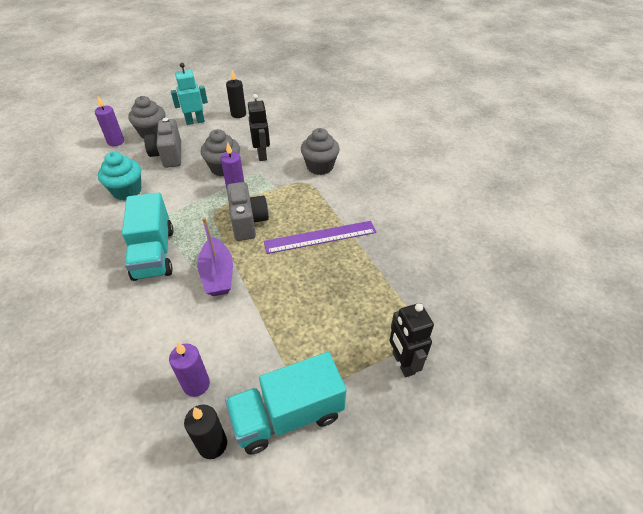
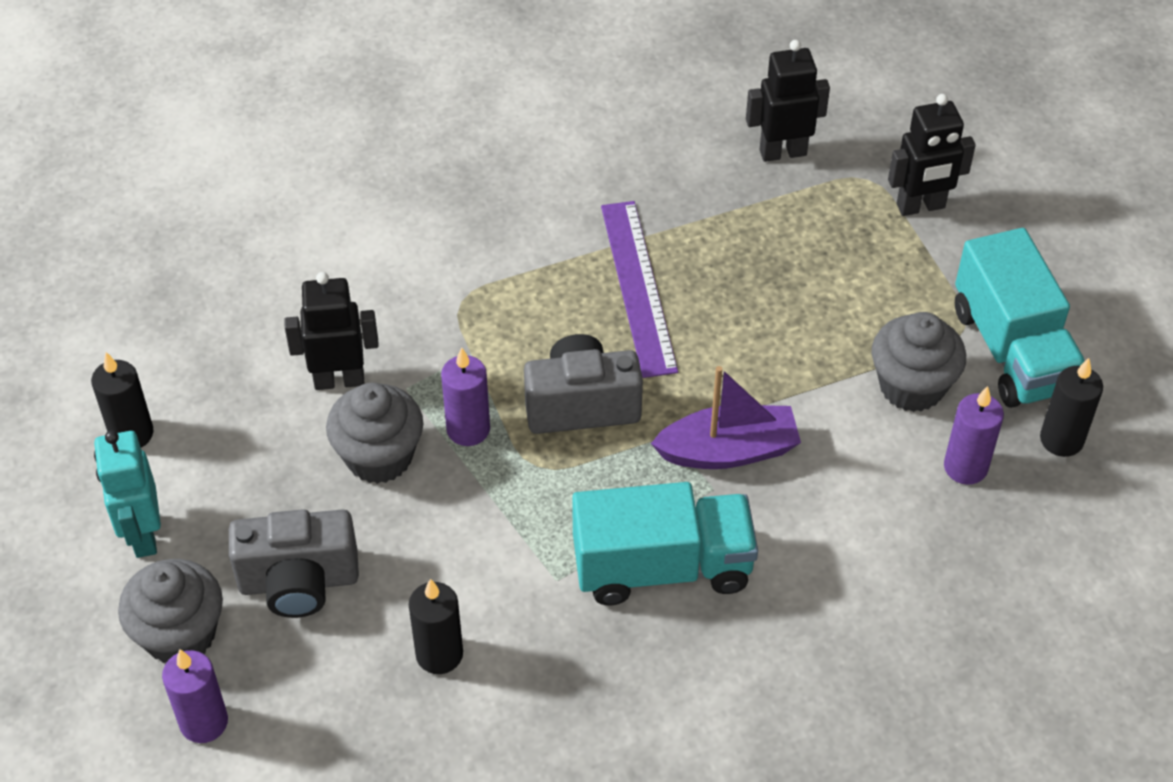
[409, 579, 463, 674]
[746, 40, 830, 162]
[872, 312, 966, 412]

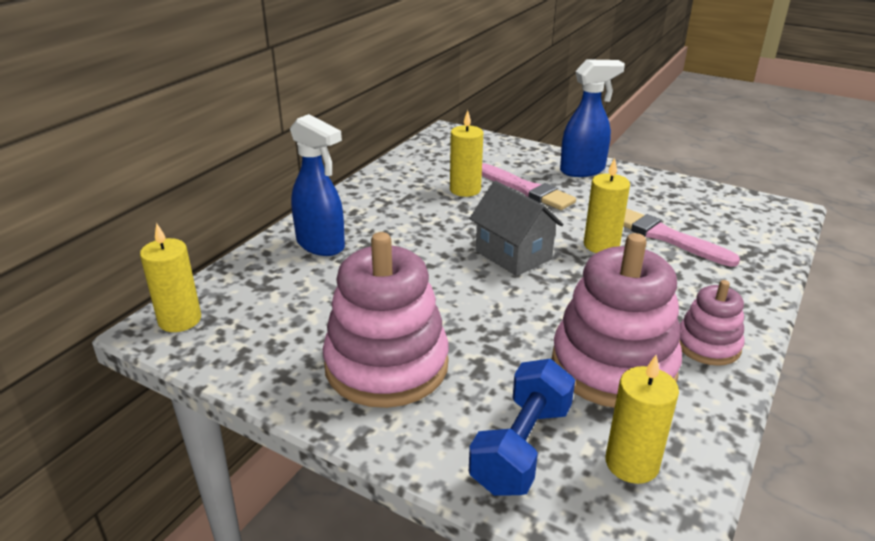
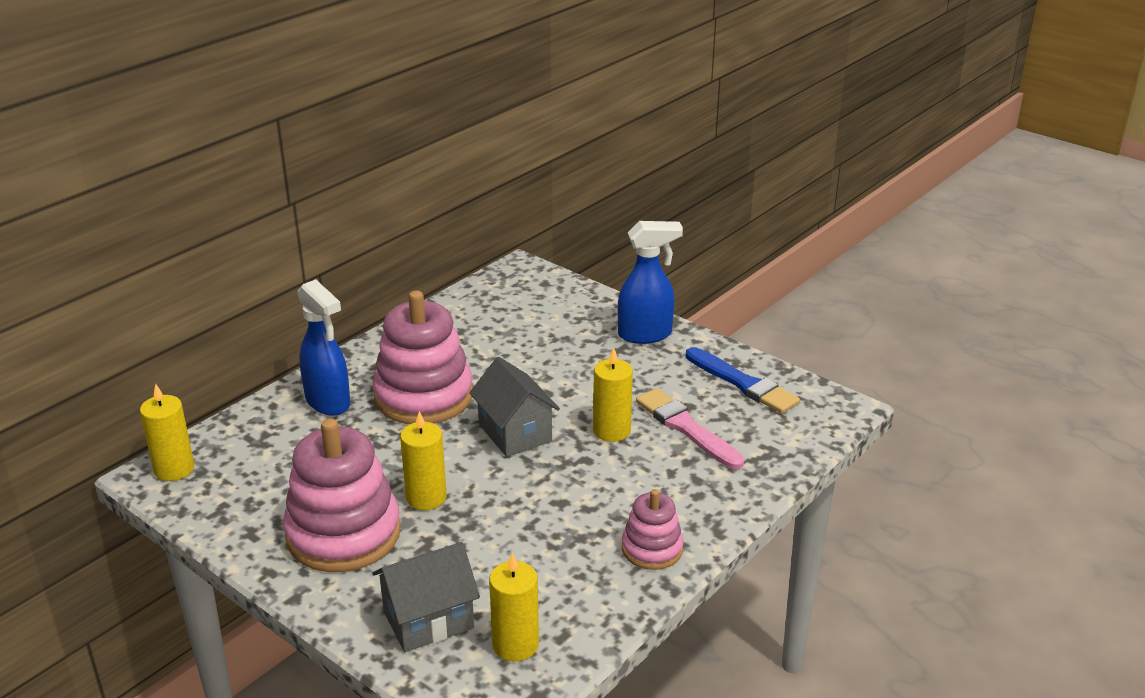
[372, 542, 480, 652]
[373, 290, 473, 424]
[400, 411, 446, 510]
[686, 347, 800, 414]
[482, 163, 576, 210] (first image)

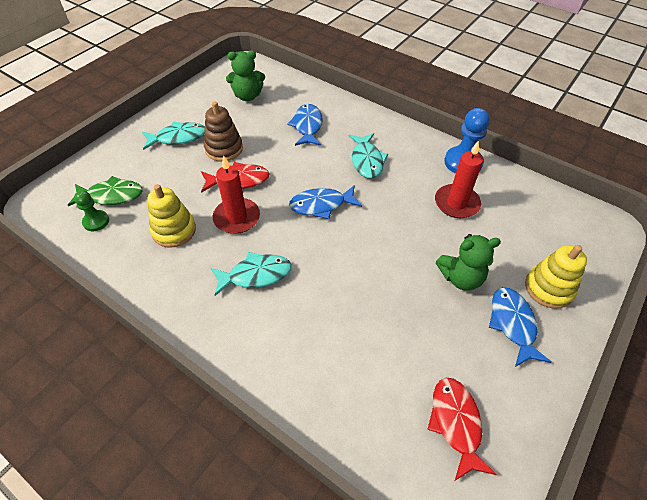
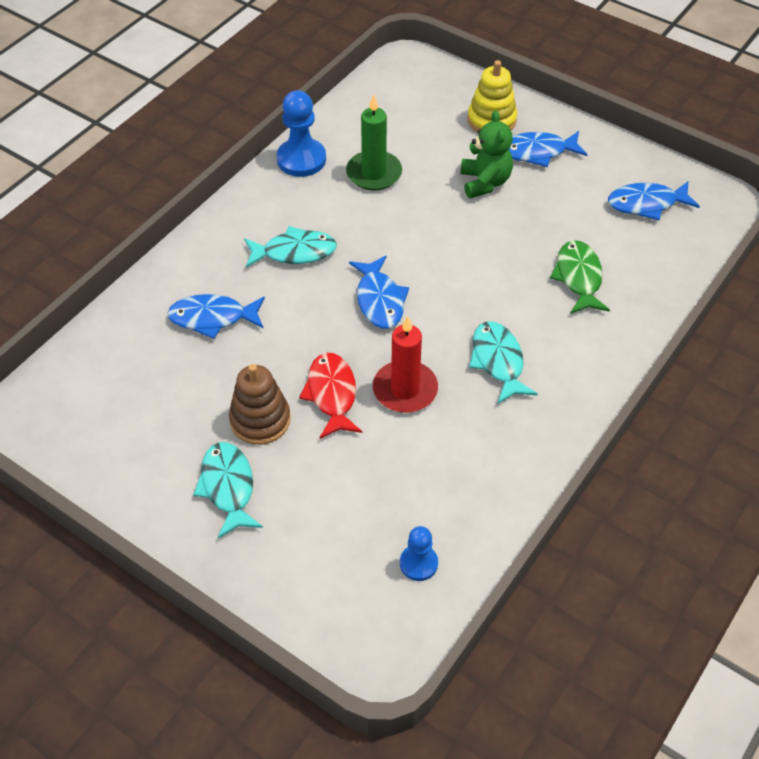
[346, 95, 402, 191]
[400, 526, 438, 581]
[550, 240, 610, 314]
[608, 181, 700, 221]
[148, 184, 196, 248] (first image)
[226, 50, 265, 101] (first image)

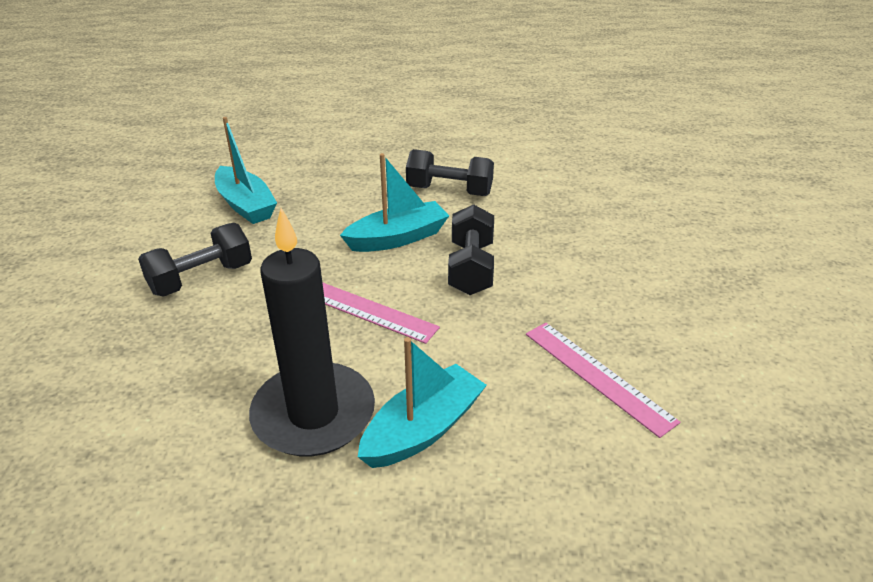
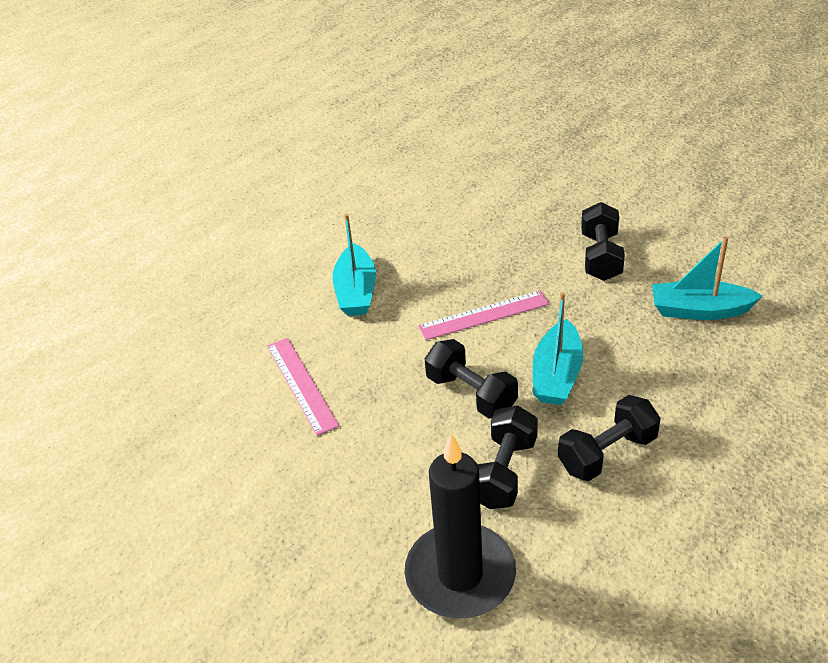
[267, 338, 339, 436]
[405, 433, 516, 618]
[477, 405, 538, 509]

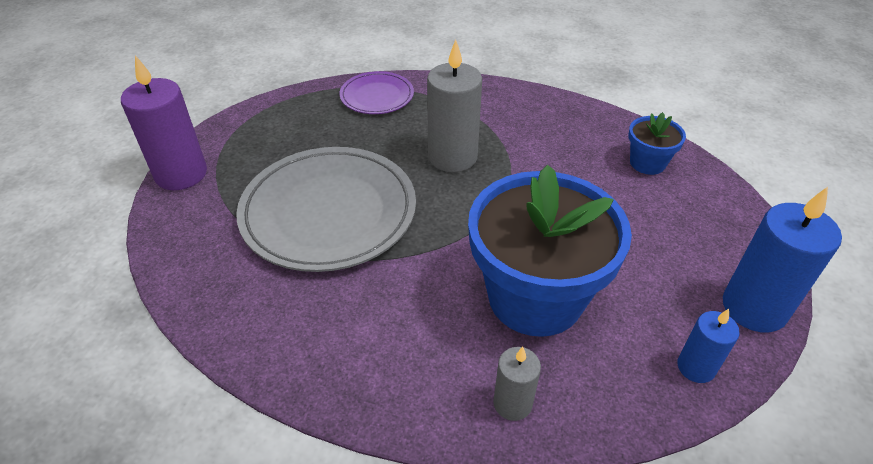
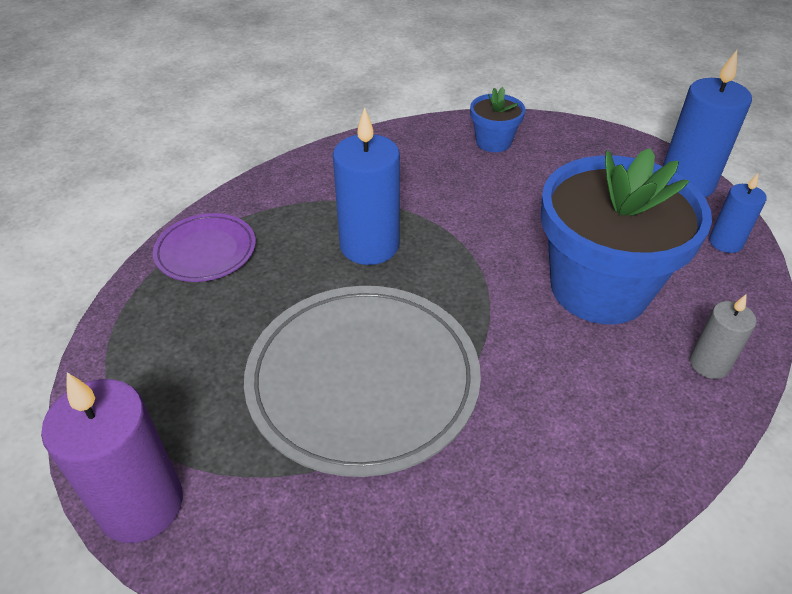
[333, 107, 400, 265]

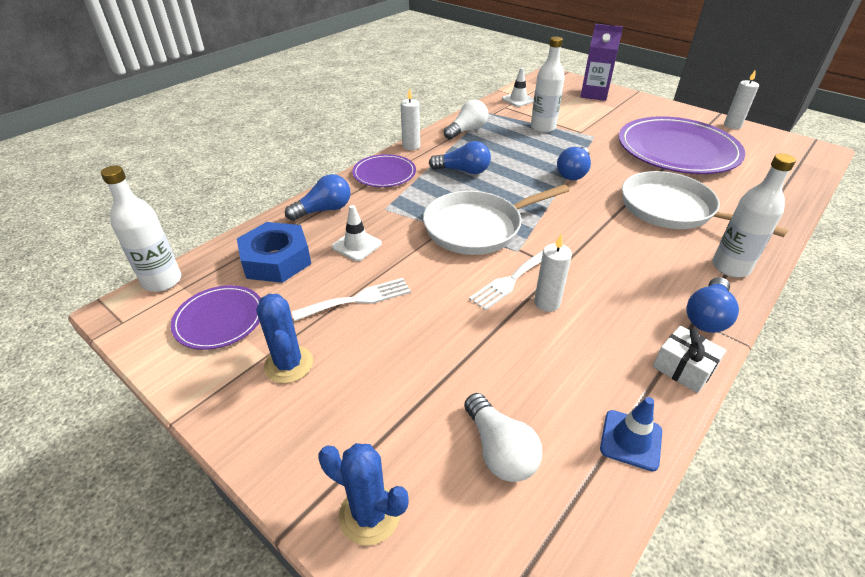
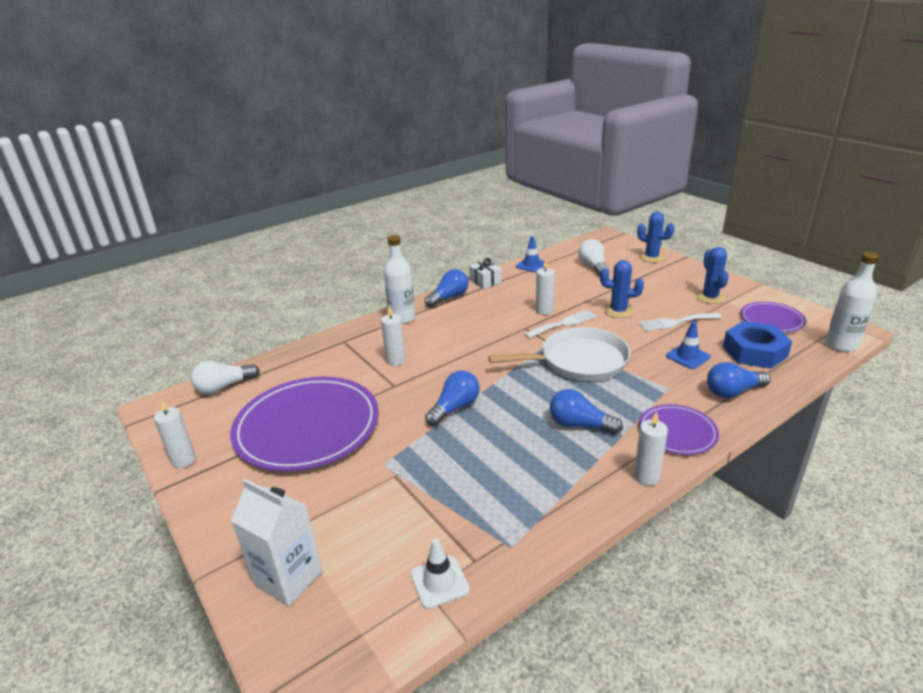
[191, 361, 260, 395]
[231, 479, 322, 607]
[381, 305, 406, 366]
[600, 260, 644, 318]
[666, 321, 710, 369]
[531, 37, 565, 133] (first image)

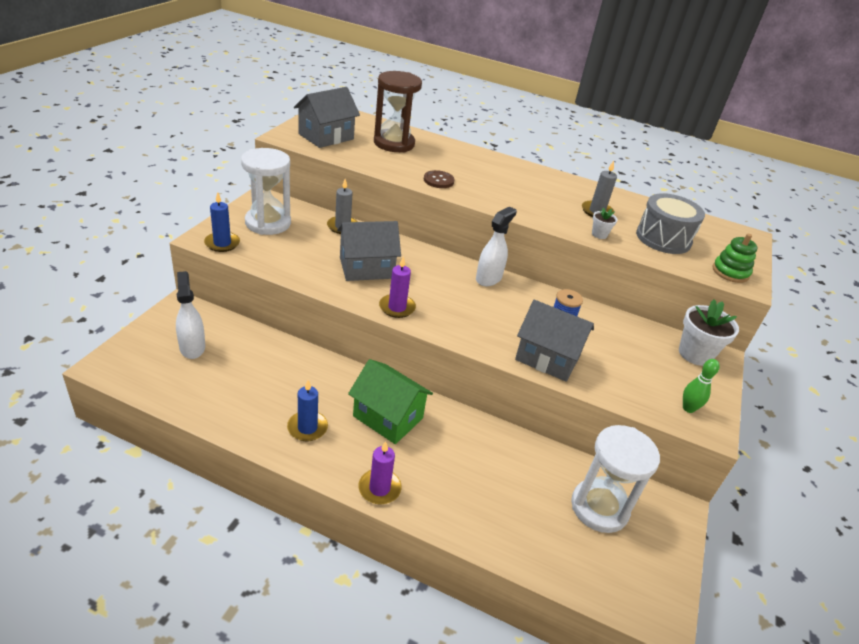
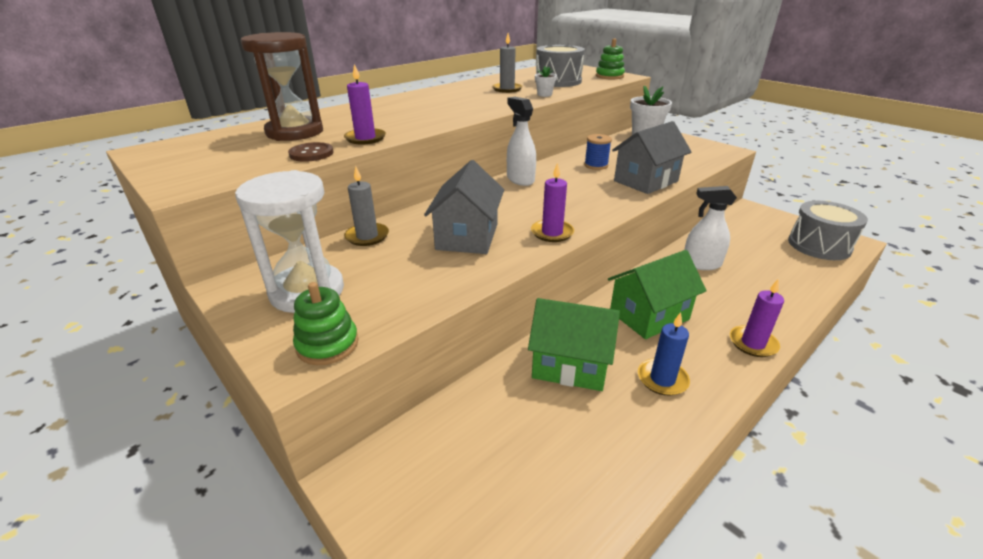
[288, 142, 333, 162]
[293, 282, 359, 365]
[344, 64, 386, 145]
[528, 298, 620, 391]
[684, 186, 737, 270]
[788, 201, 868, 260]
[294, 87, 360, 148] (first image)
[571, 425, 660, 533] (first image)
[683, 359, 720, 413] (first image)

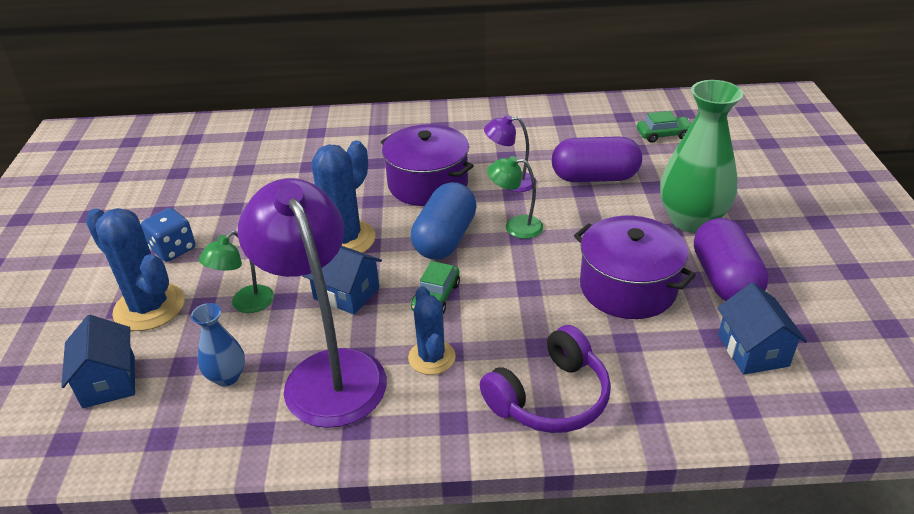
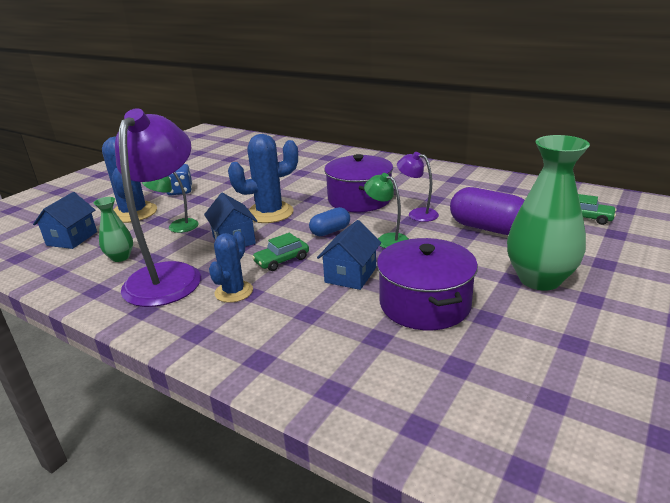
[94, 197, 133, 262]
[309, 207, 350, 236]
[317, 220, 381, 290]
[480, 325, 611, 433] (first image)
[694, 218, 769, 301] (first image)

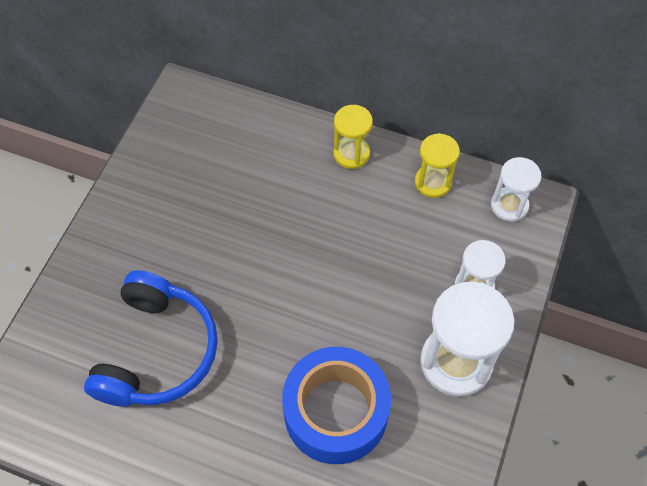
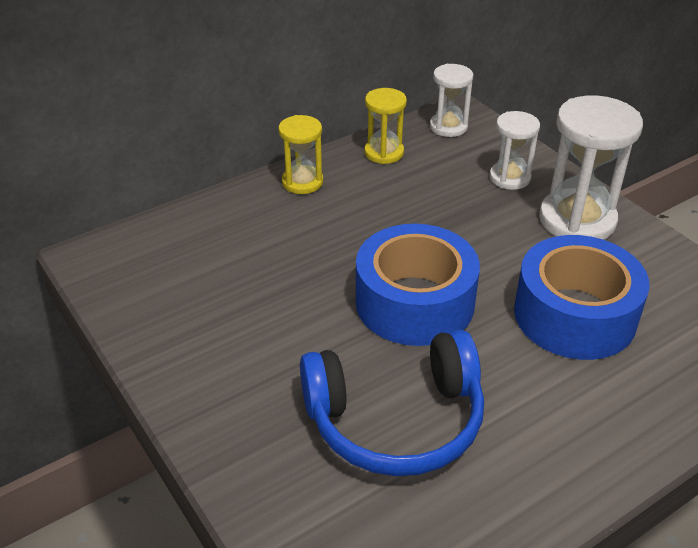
[300, 330, 484, 476]
[356, 224, 480, 346]

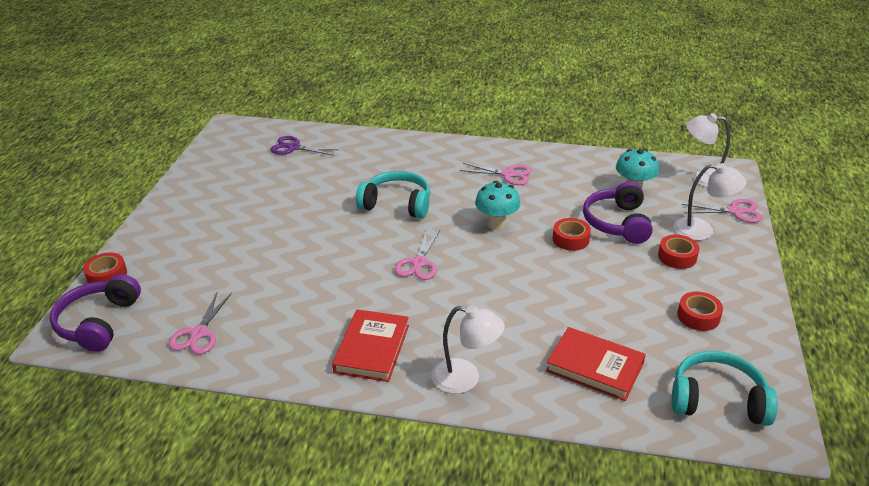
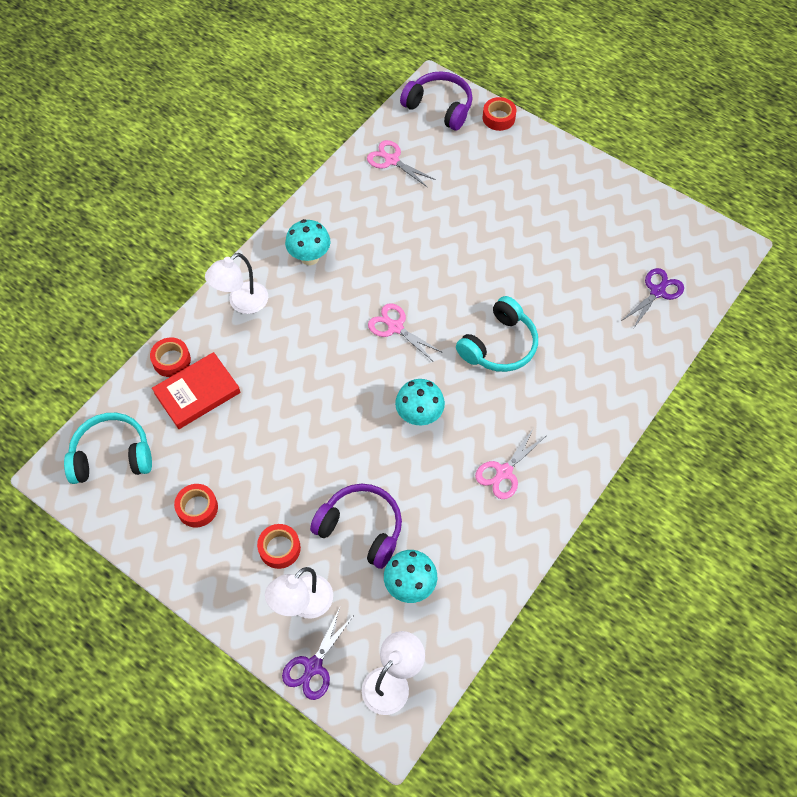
[64, 413, 152, 484]
[150, 337, 191, 377]
[282, 608, 355, 700]
[285, 219, 331, 266]

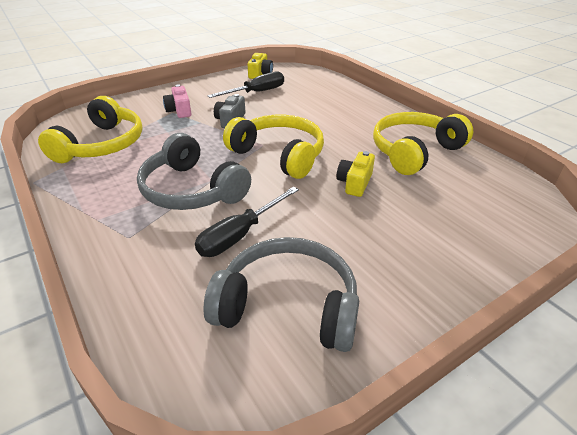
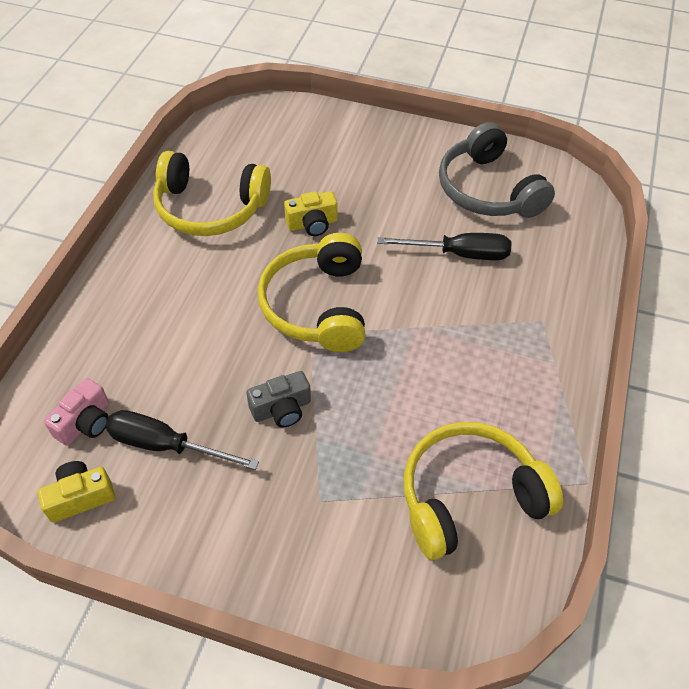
[44, 378, 109, 446]
[137, 133, 251, 210] (first image)

